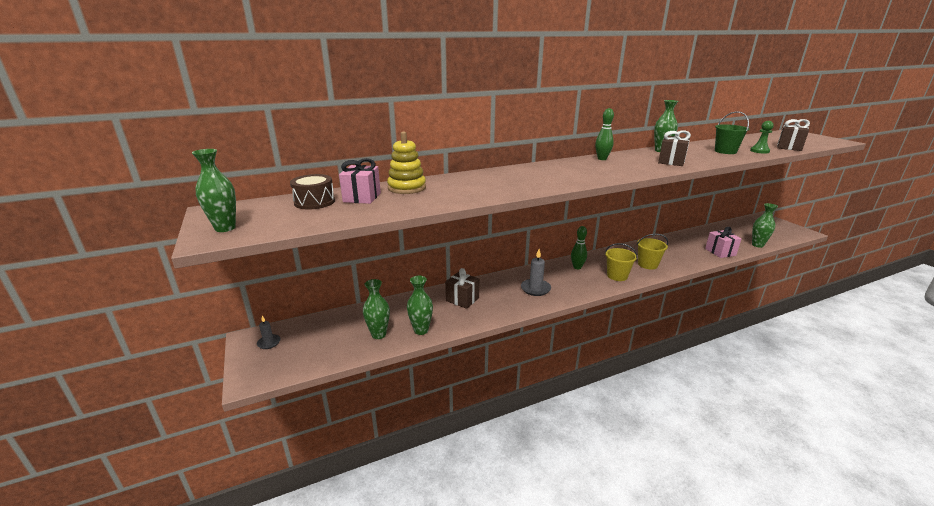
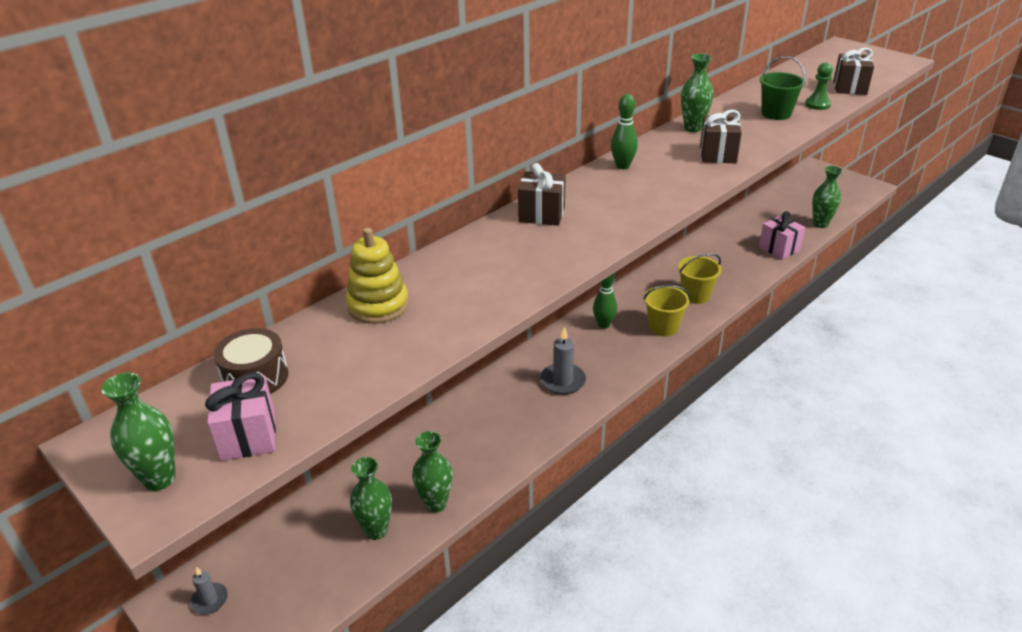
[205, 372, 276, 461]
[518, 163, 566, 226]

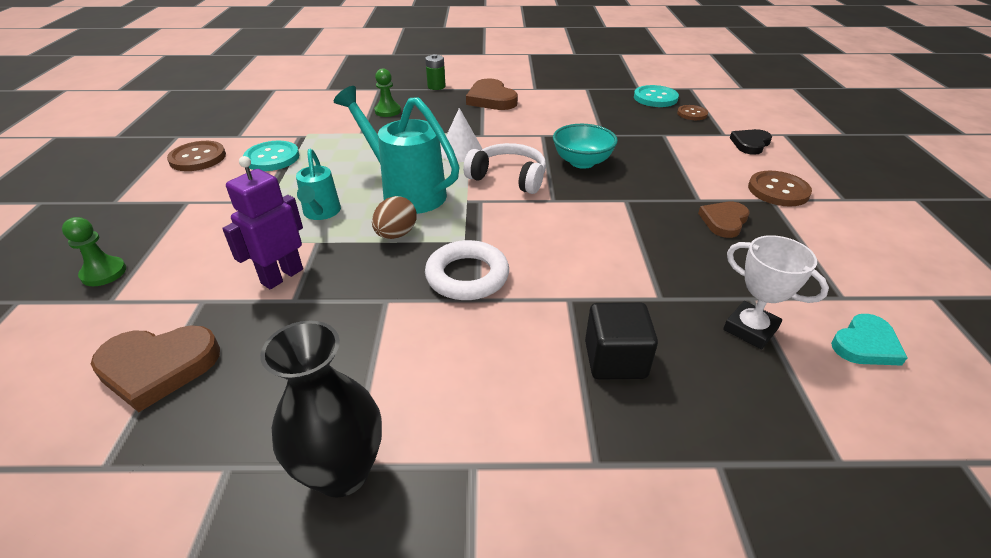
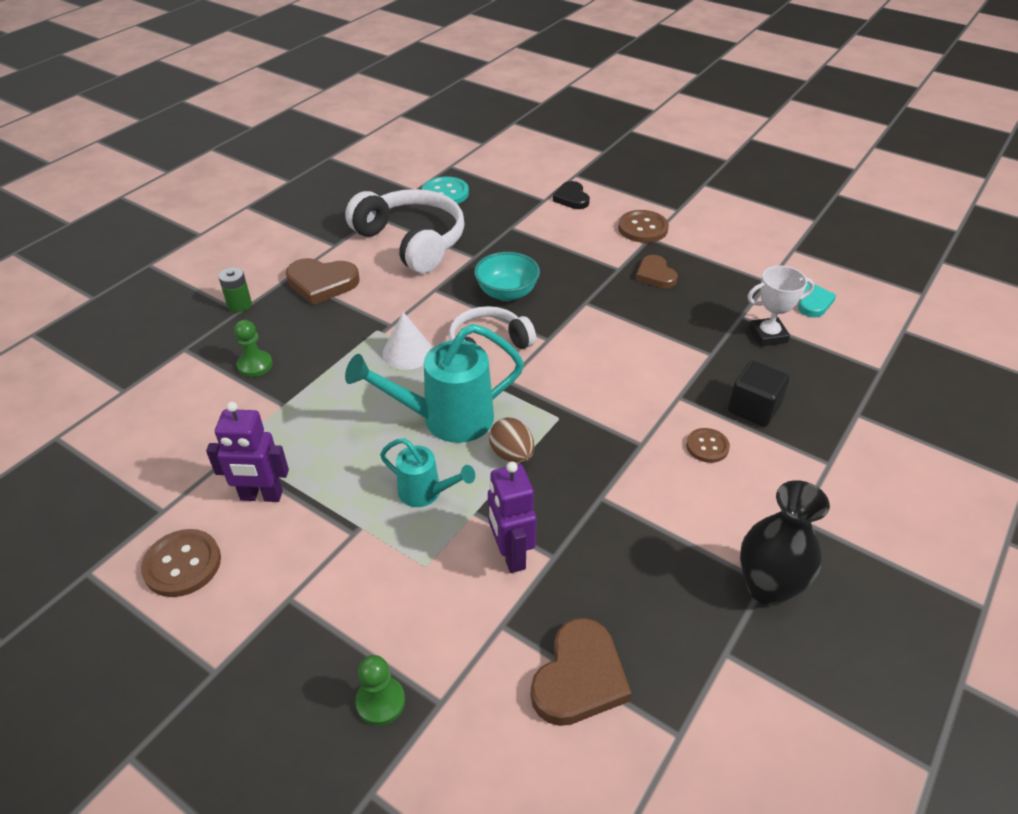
[206, 402, 289, 502]
[345, 189, 464, 274]
[686, 428, 730, 463]
[425, 240, 509, 300] (first image)

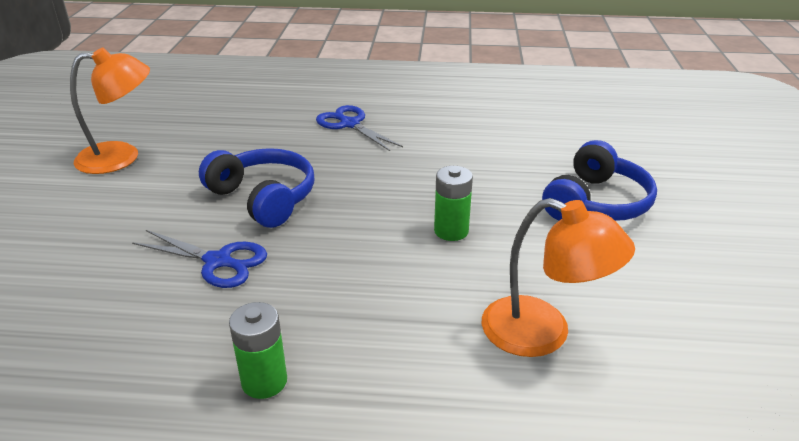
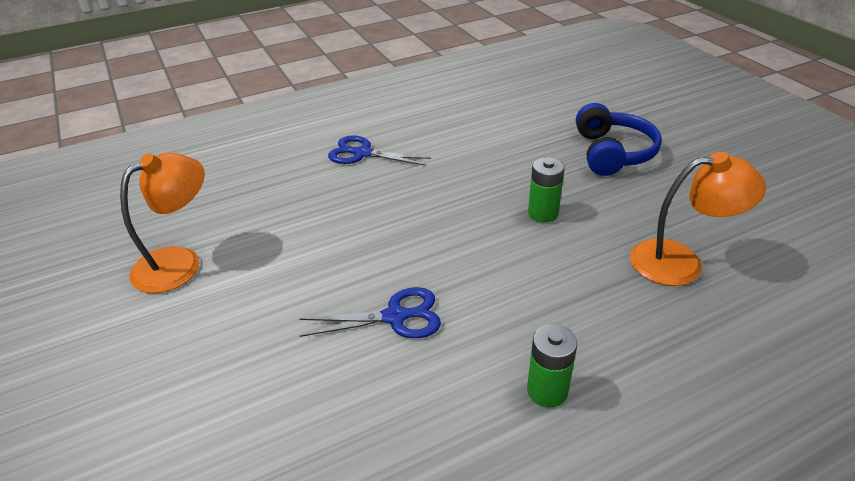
[199, 148, 314, 228] (first image)

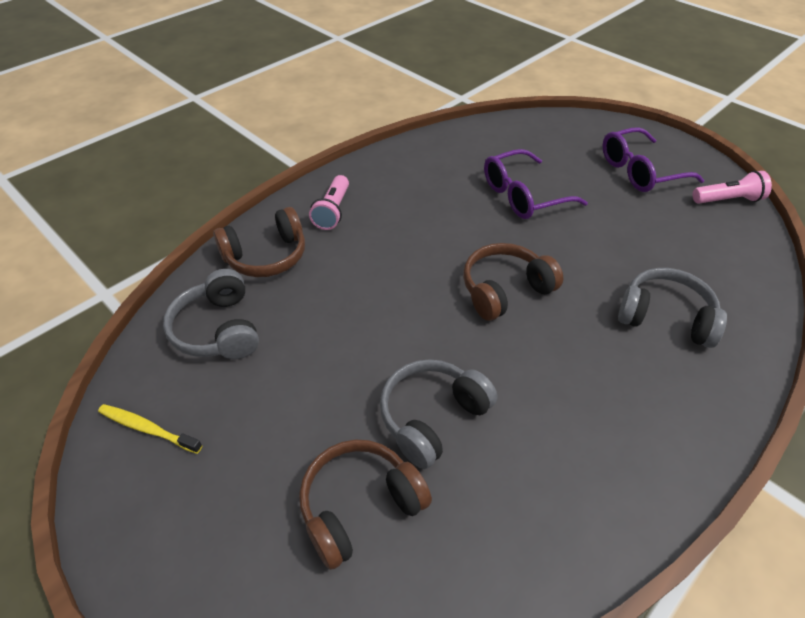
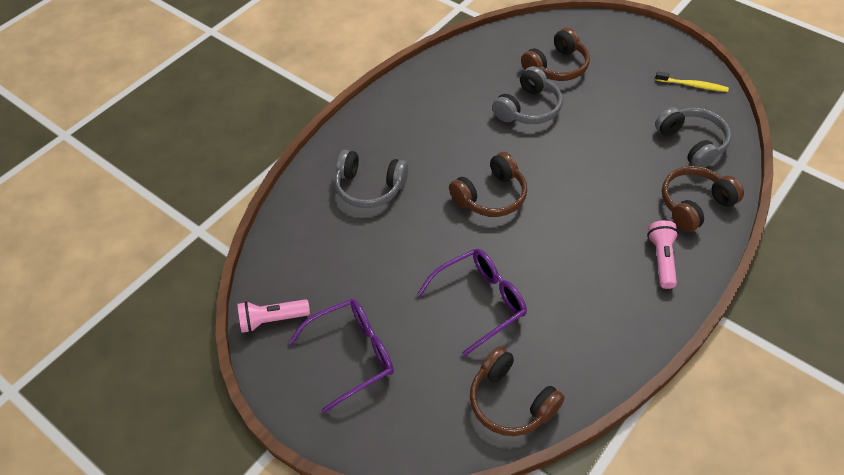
[470, 346, 565, 436]

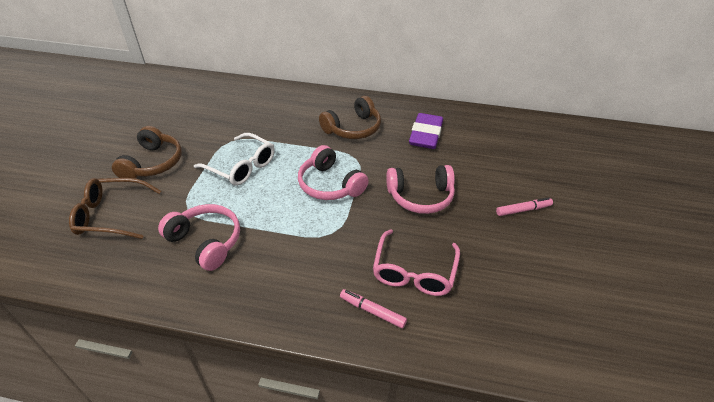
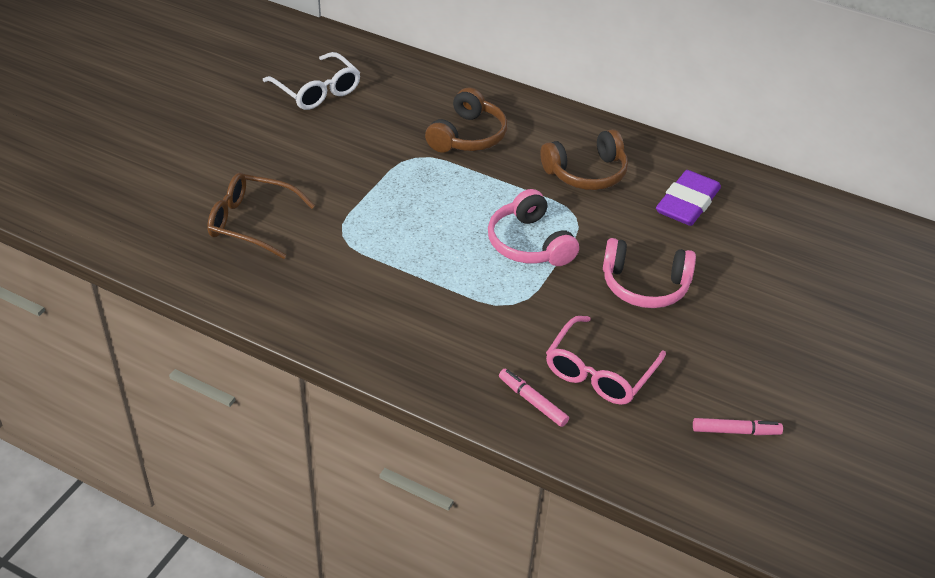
[263, 52, 360, 110]
[425, 87, 508, 153]
[693, 418, 783, 435]
[158, 204, 240, 271] (first image)

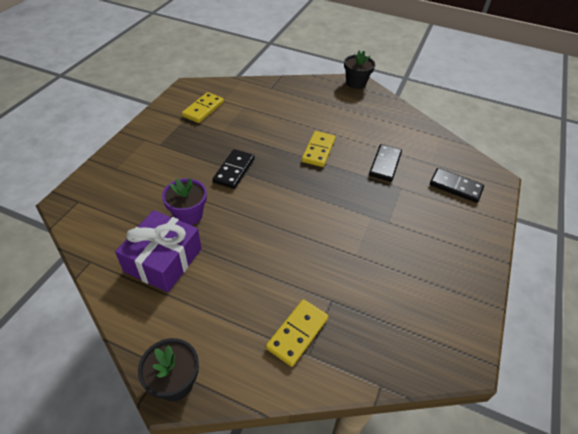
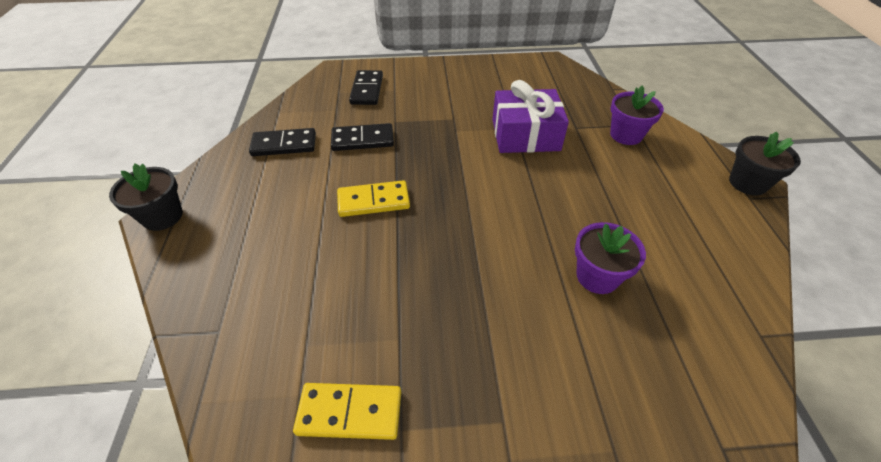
[249, 128, 316, 156]
[493, 80, 569, 153]
[610, 86, 664, 145]

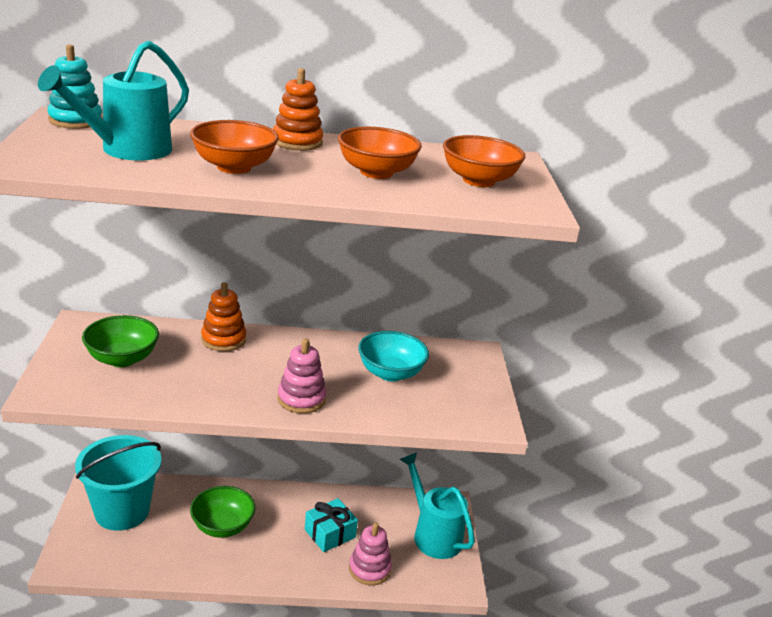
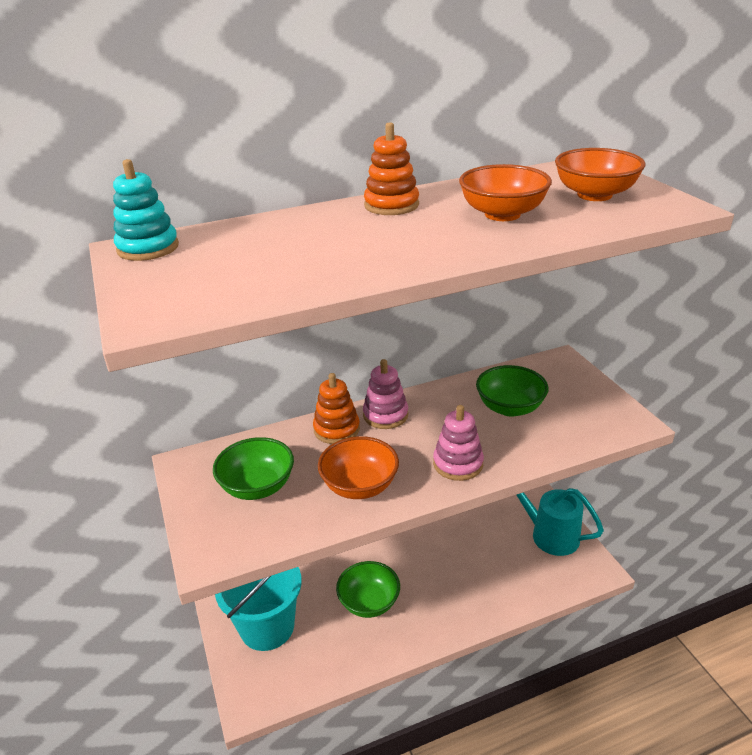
[318, 436, 399, 499]
[363, 359, 408, 429]
[476, 365, 549, 417]
[38, 41, 189, 160] (first image)
[305, 498, 358, 552] (first image)

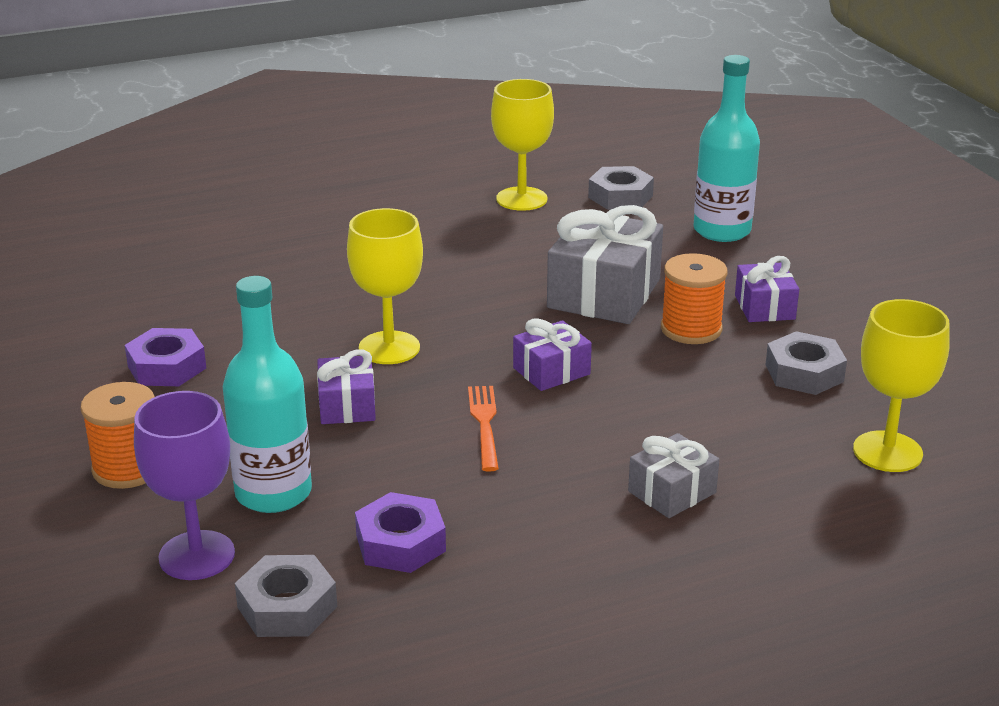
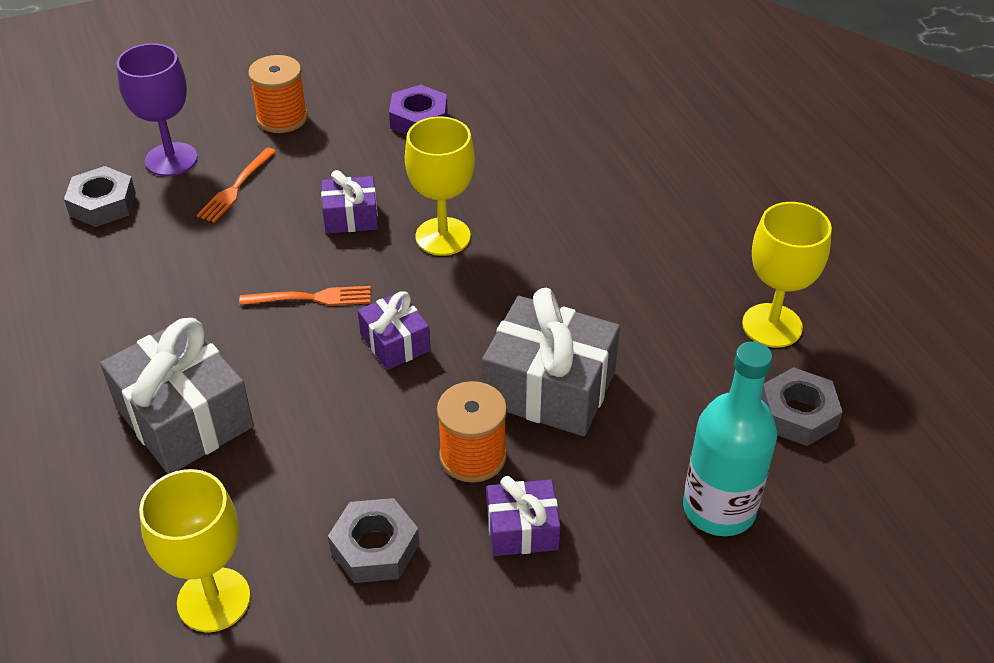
[100, 318, 254, 474]
[196, 147, 276, 223]
[355, 492, 446, 573] (first image)

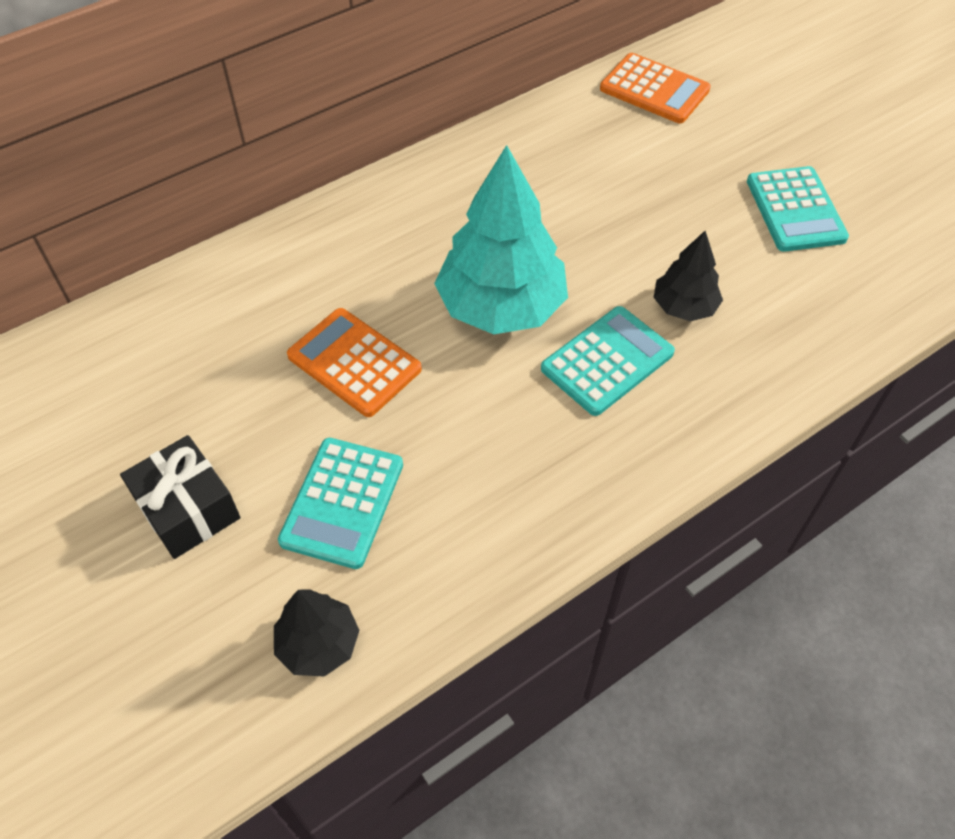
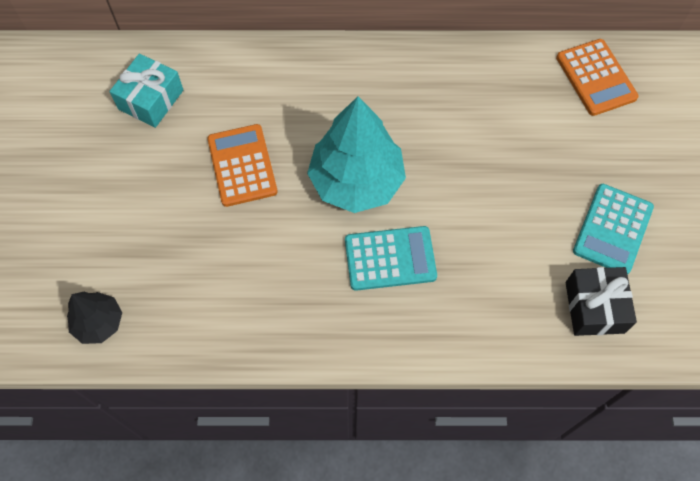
[109, 54, 183, 128]
[565, 267, 637, 336]
[278, 438, 403, 569] (first image)
[654, 231, 723, 321] (first image)

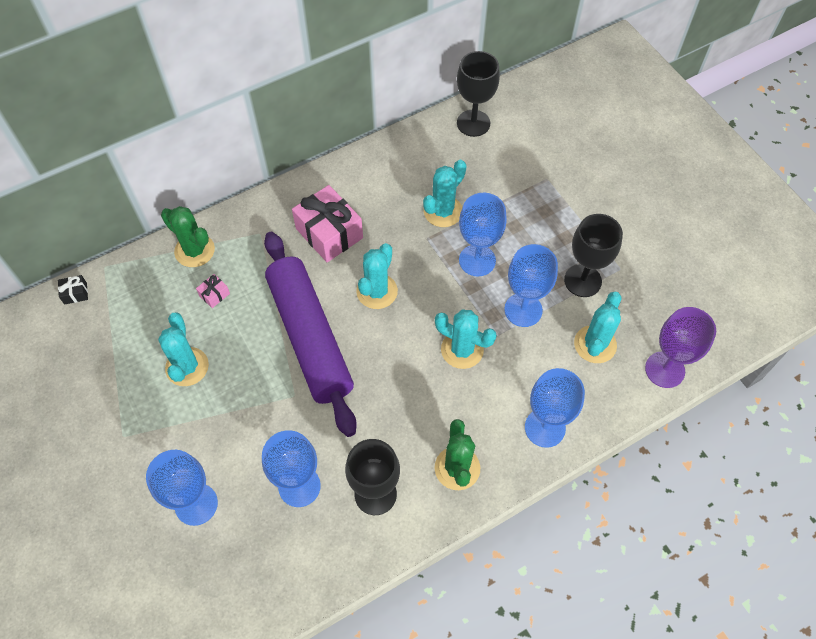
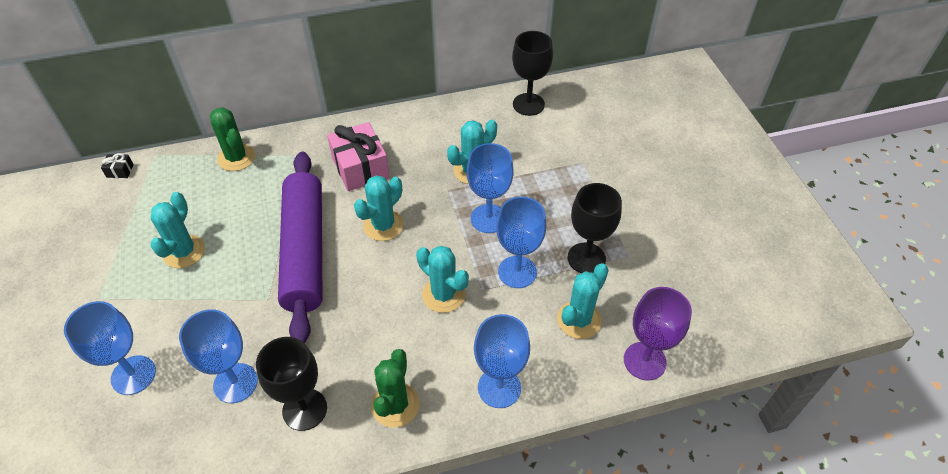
[196, 274, 230, 308] (first image)

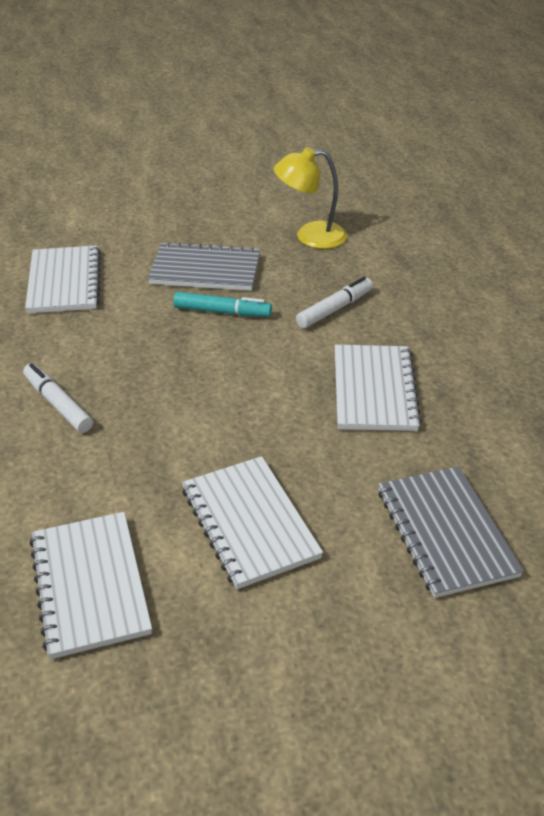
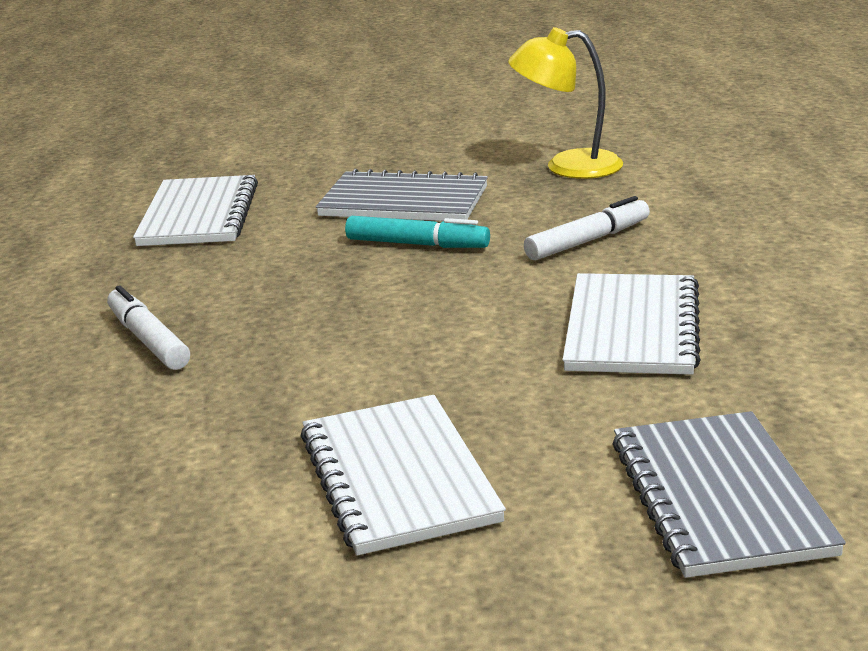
[29, 512, 152, 659] (first image)

